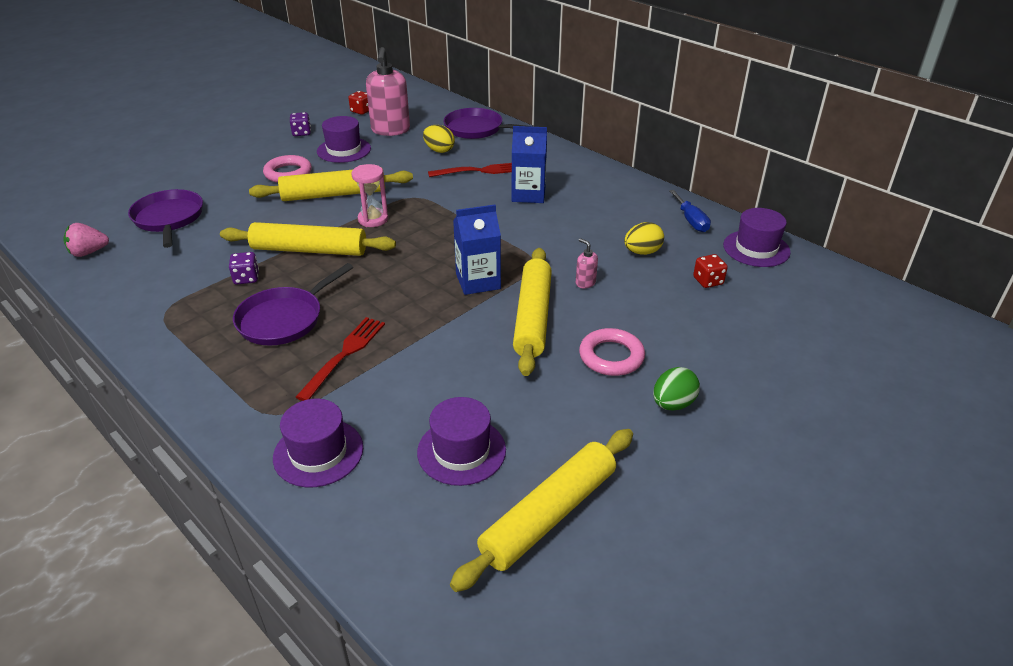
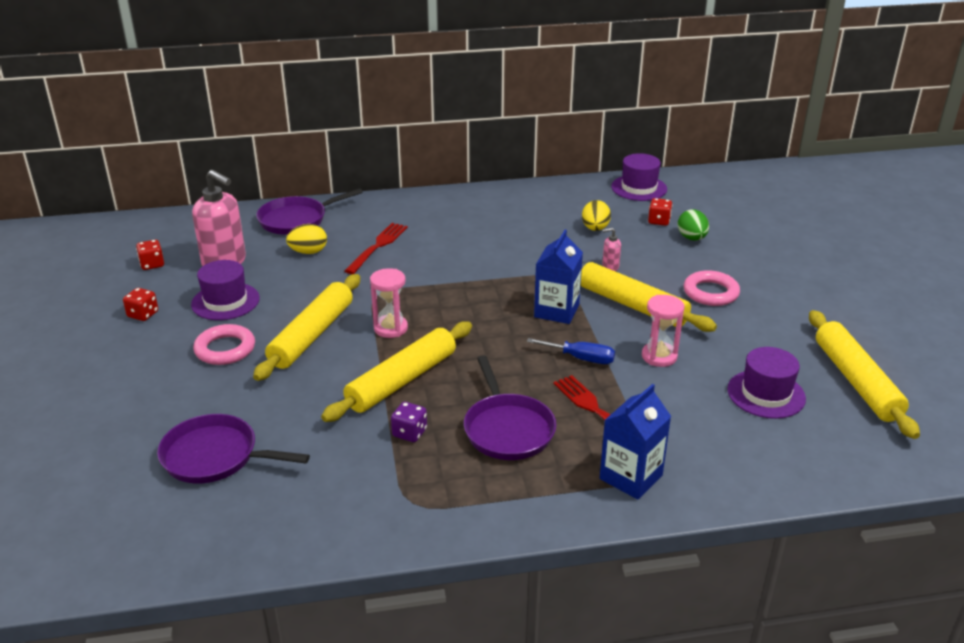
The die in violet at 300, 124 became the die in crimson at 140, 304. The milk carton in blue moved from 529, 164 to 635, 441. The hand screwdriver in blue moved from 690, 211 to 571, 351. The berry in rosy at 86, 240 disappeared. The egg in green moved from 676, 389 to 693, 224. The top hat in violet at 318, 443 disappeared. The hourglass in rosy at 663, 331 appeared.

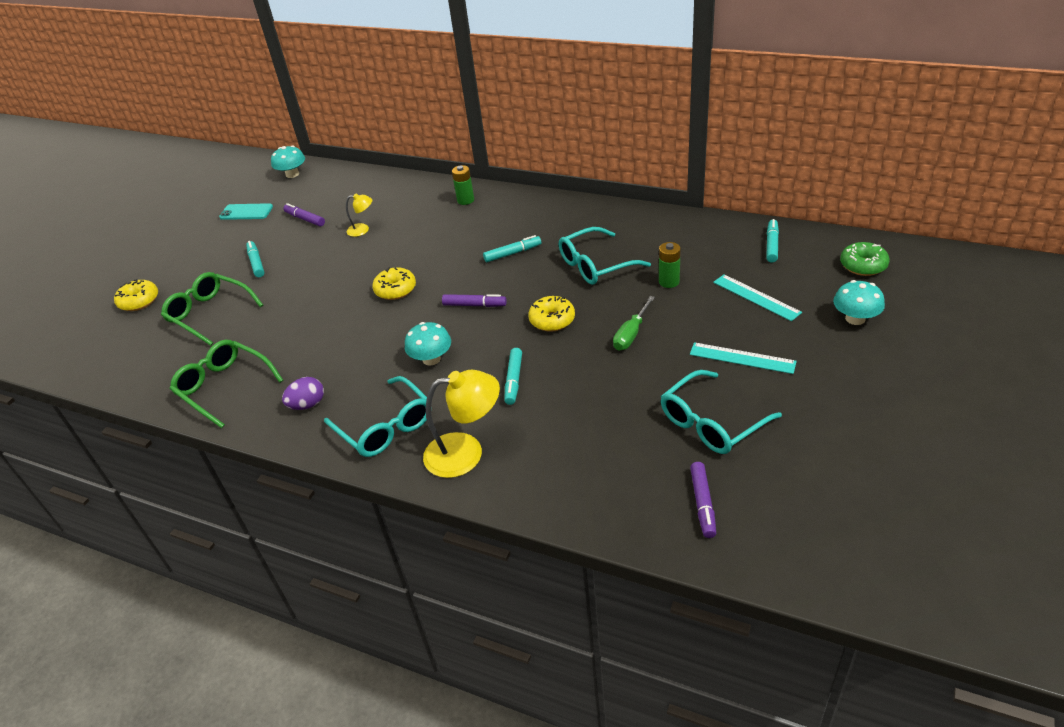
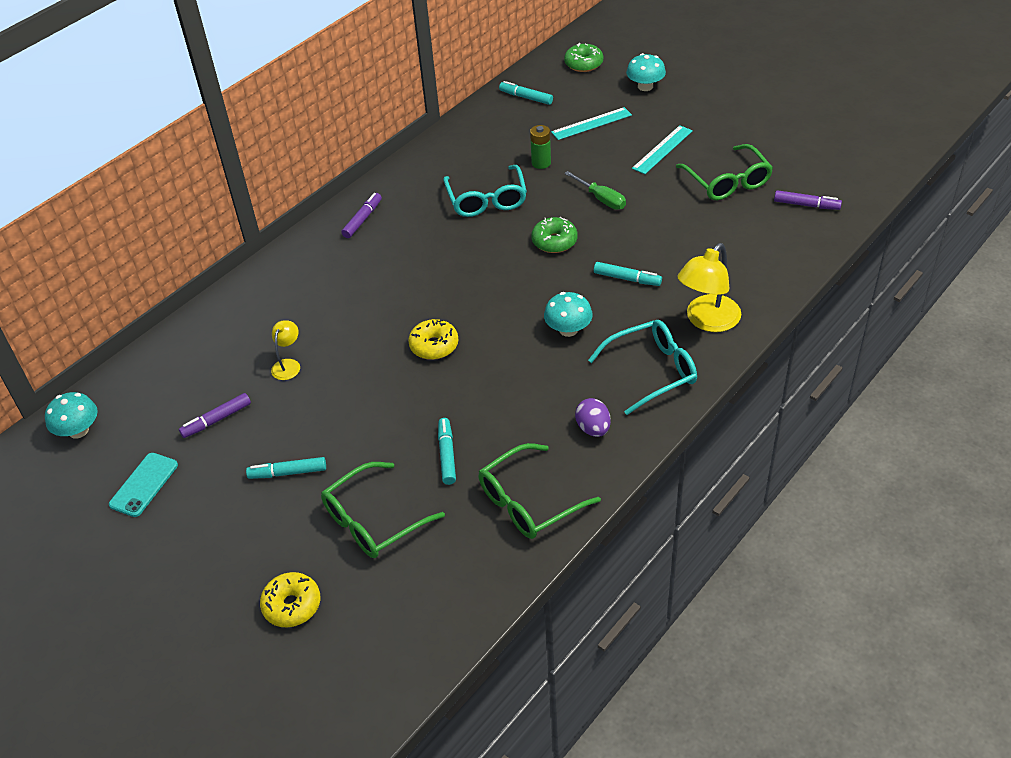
The power cell in green at 463, 185 disappeared. The marker in turquoise moved from 512, 248 to 447, 451. The marker in violet moved from 474, 300 to 361, 215. The donut in bright yellow at 551, 314 became the donut in green at 554, 235. The desk lamp in bright yellow at 461, 424 turned 150 degrees counterclockwise. The eyeglasses in turquoise at 721, 412 became the eyeglasses in green at 724, 172.

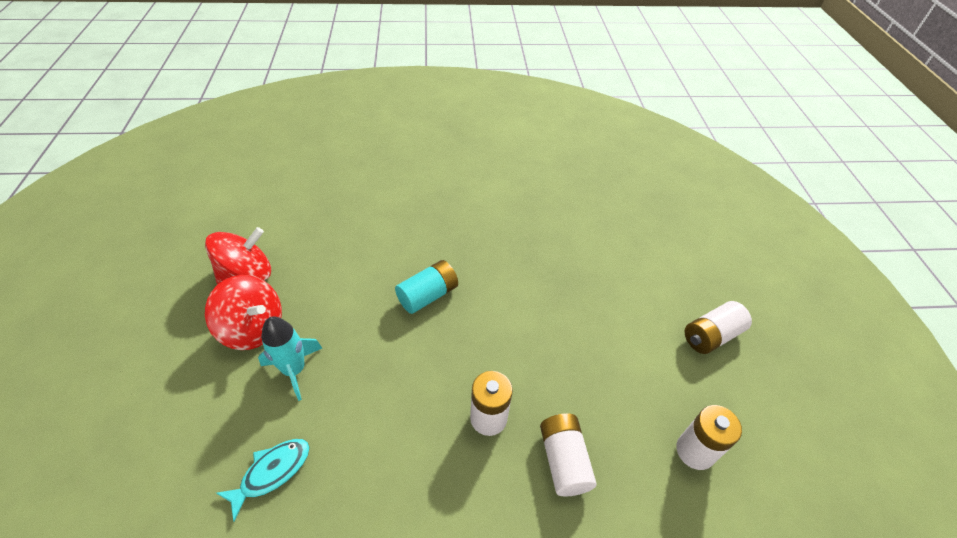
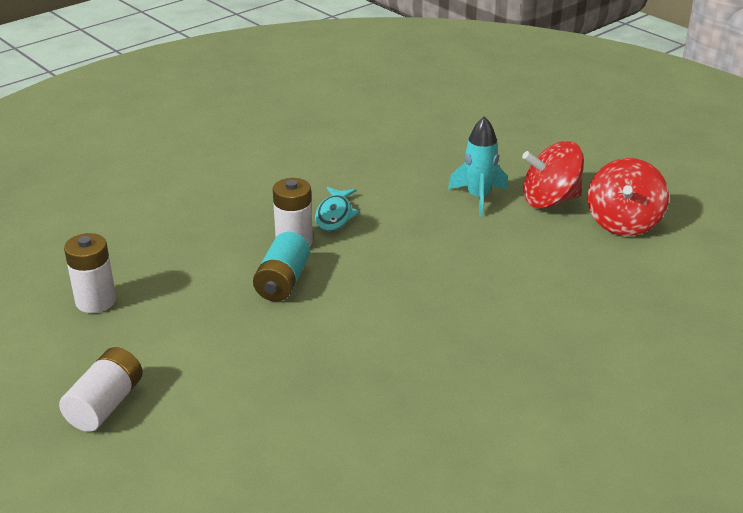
The power cell in turquoise moved from 426, 287 to 281, 267. The power cell in snow-white at 568, 454 disappeared. The toy fish in turquoise moved from 263, 480 to 337, 209.

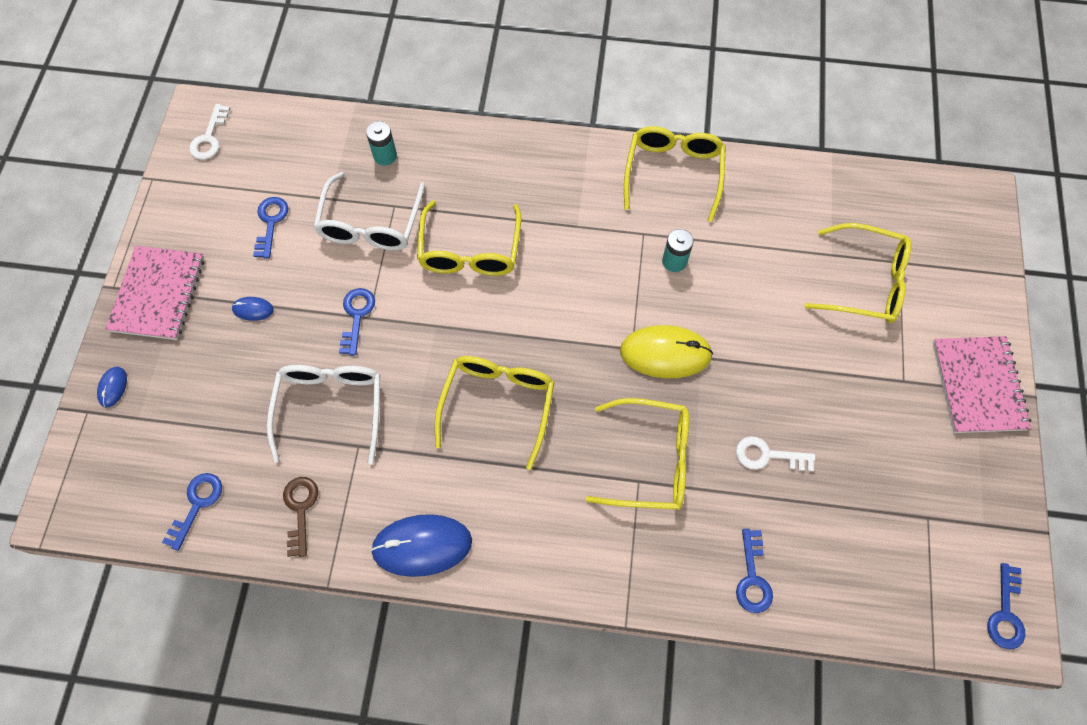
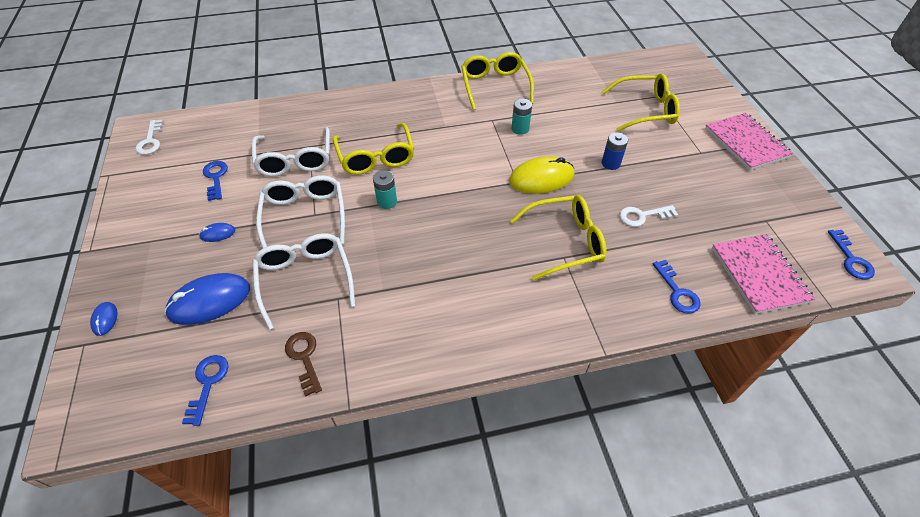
The power cell in turquoise moved from 381, 143 to 385, 189. The notebook in rosy moved from 154, 293 to 763, 274. The key in blue at 357, 322 was replaced by the eyeglasses in snow-white at 300, 211. The eyeglasses in bright yellow at 495, 413 disappeared. The computer mouse in blue moved from 421, 545 to 207, 299. The power cell in blue at 615, 151 appeared.

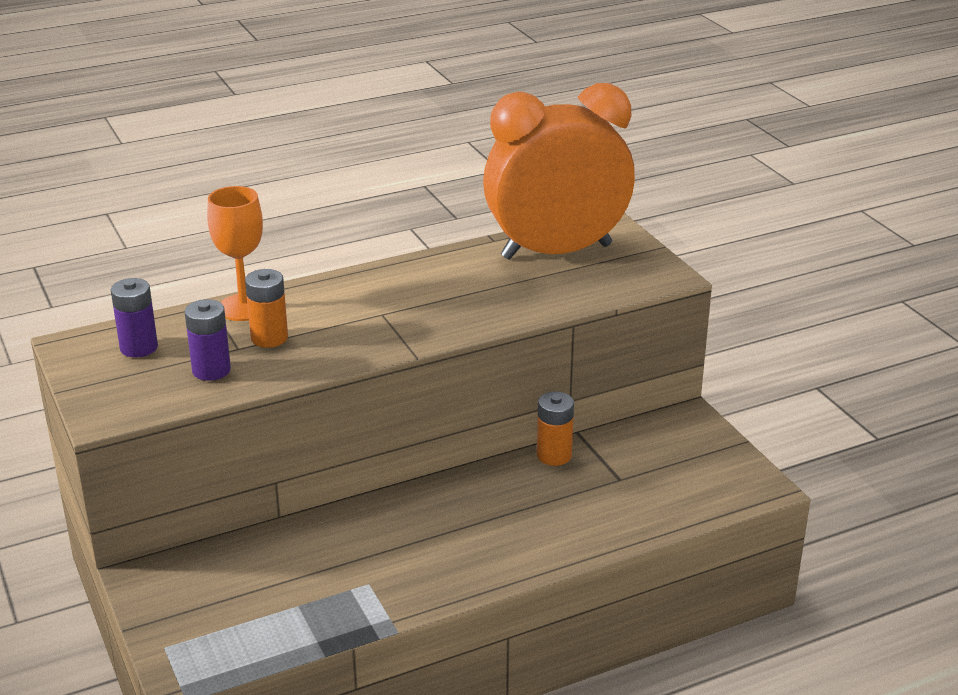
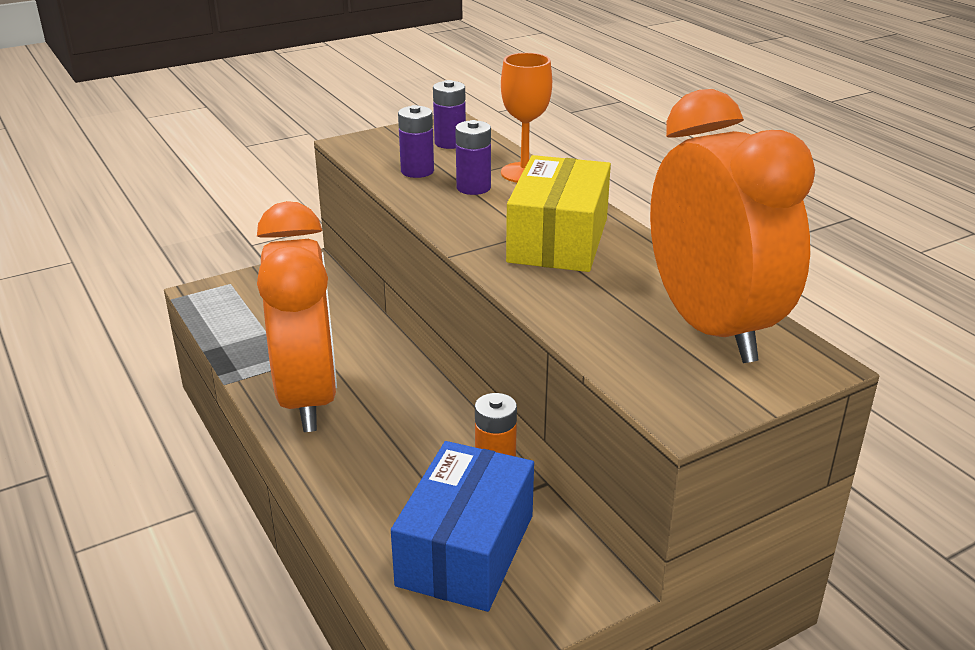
The power cell in bright orange at 266, 308 became the power cell in violet at 473, 157. The parcel in bright yellow at 558, 213 appeared. The alarm clock in bright orange at 297, 316 appeared. The parcel in blue at 462, 526 appeared.

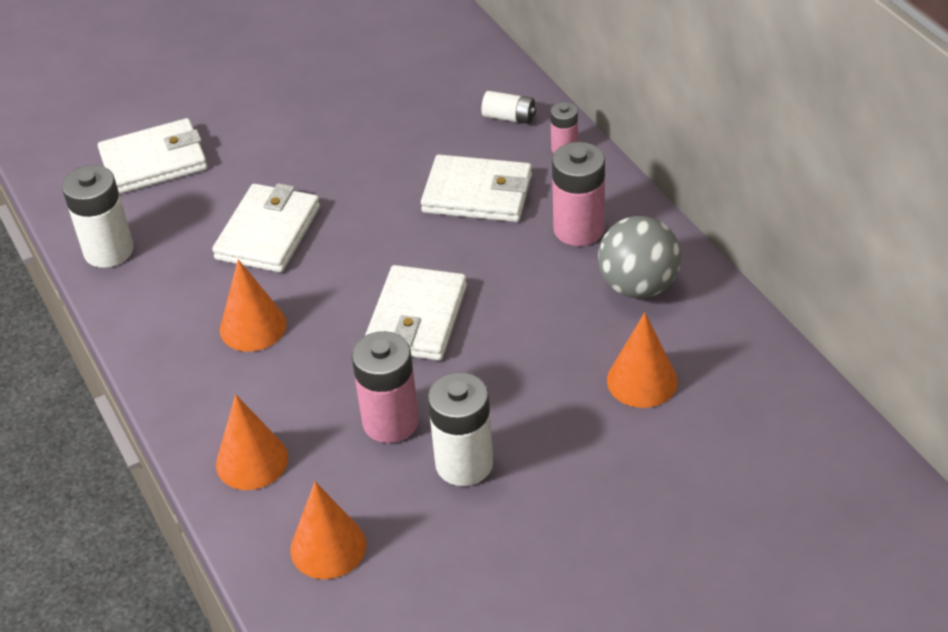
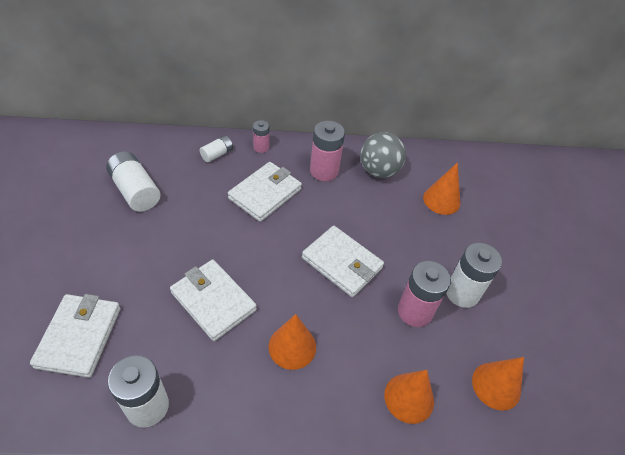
The power cell in snow-white at 133, 181 appeared.

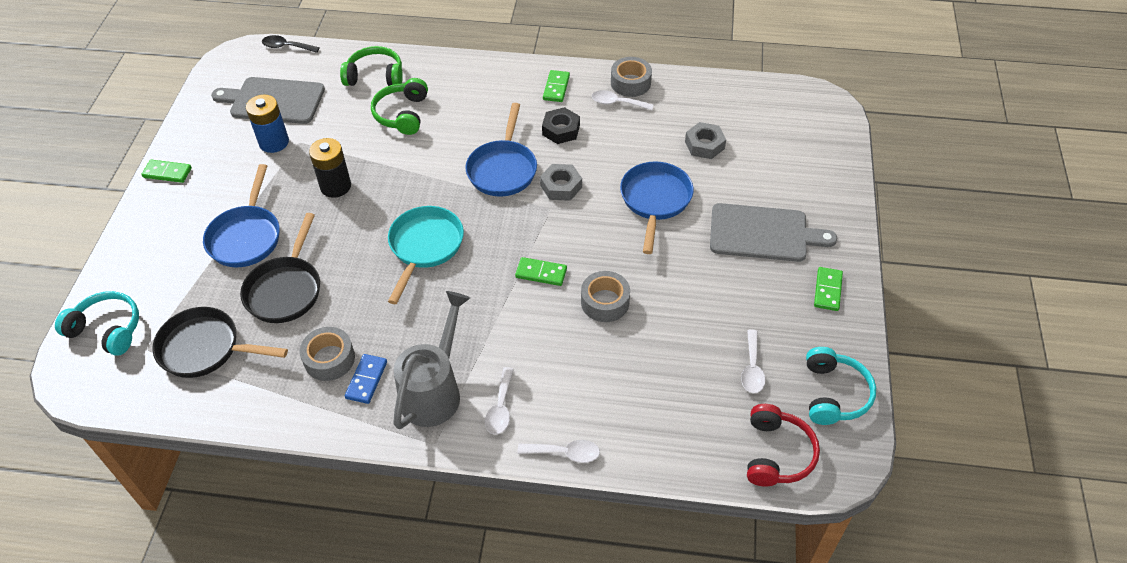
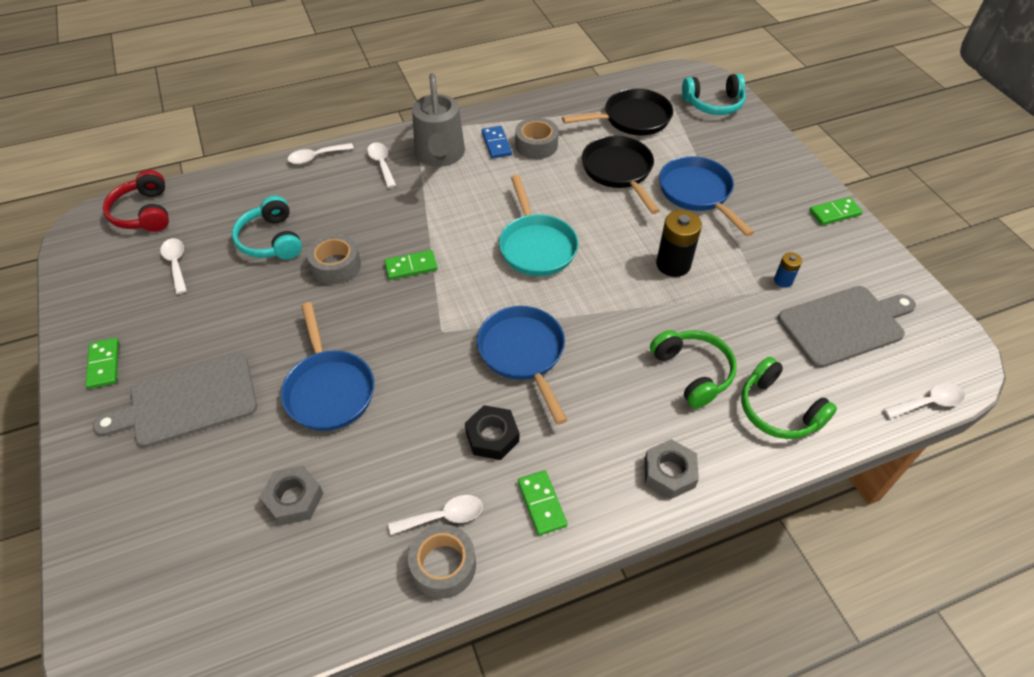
The tablespoon in black at 291, 44 became the tablespoon in snow-white at 924, 400. The headset in green at 371, 66 turned 75 degrees clockwise. The power cell in blue at 267, 124 changed to 0.53 times the size. The hex nut in gray moved from 561, 182 to 672, 469. The headset in turquoise moved from 841, 386 to 267, 227.

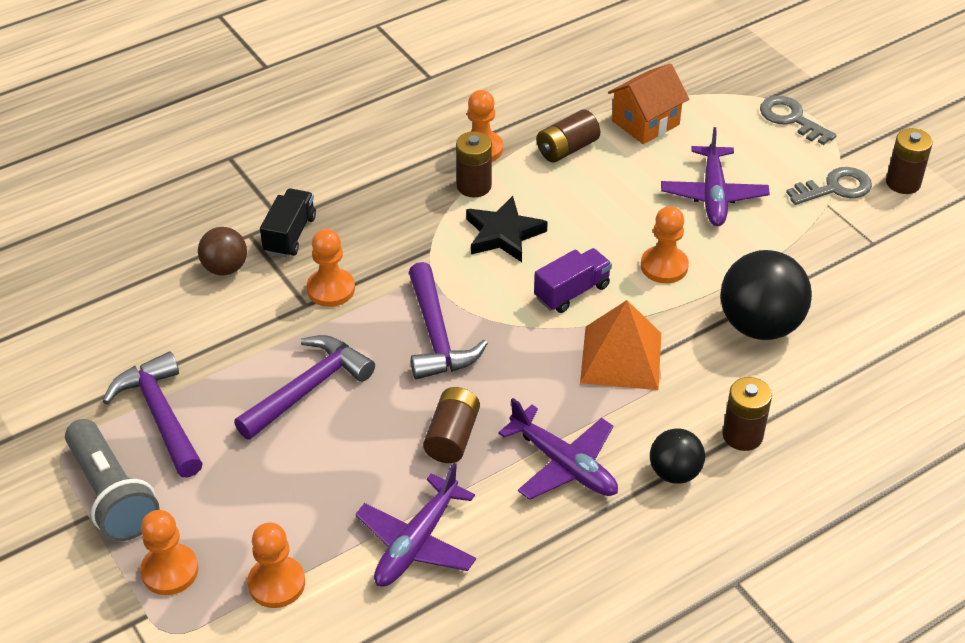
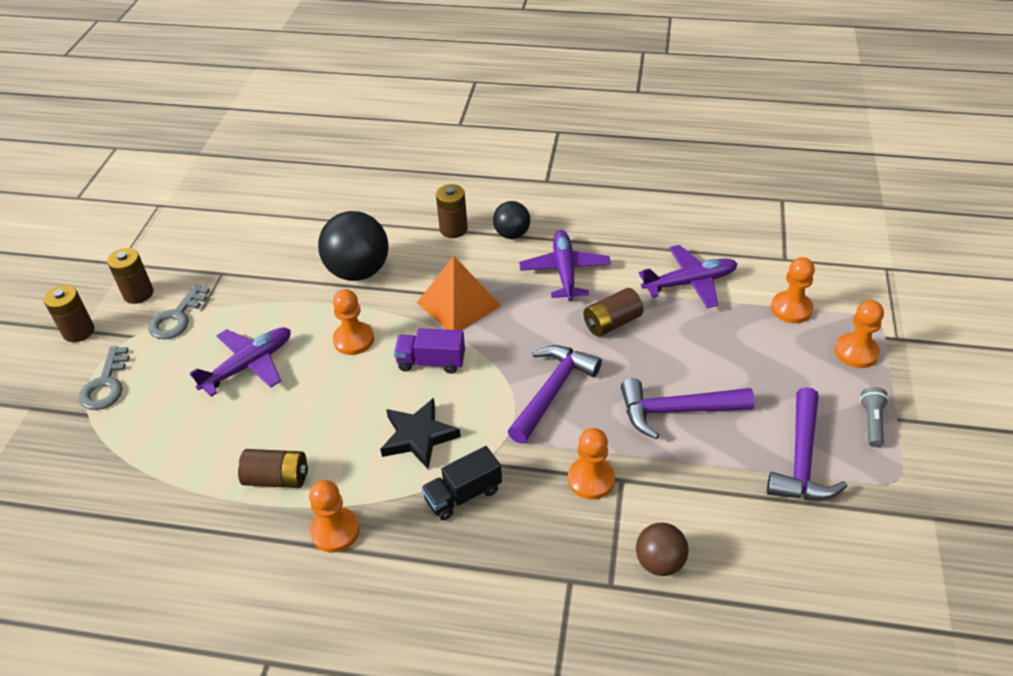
The house in bright orange at 648, 103 disappeared. The power cell in dark brown moved from 474, 164 to 69, 313. The key in gray at 829, 186 turned 90 degrees counterclockwise. The lorry in black moved from 288, 222 to 461, 483. The flashlight in gray at 112, 480 changed to 0.50 times the size.

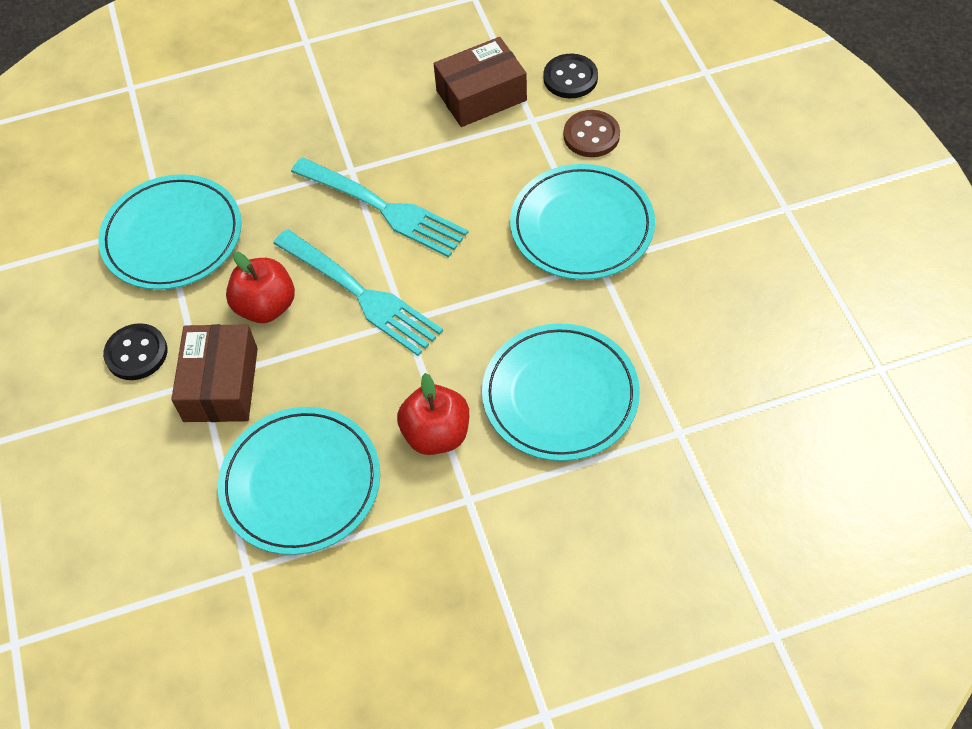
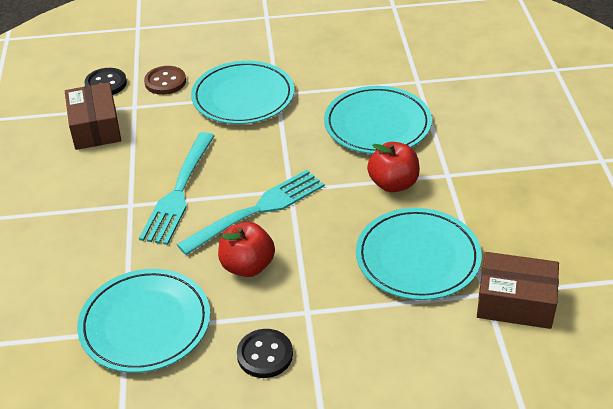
The table fork in turquoise at 379, 207 turned 150 degrees clockwise. The parcel in dark brown moved from 214, 373 to 518, 290.

